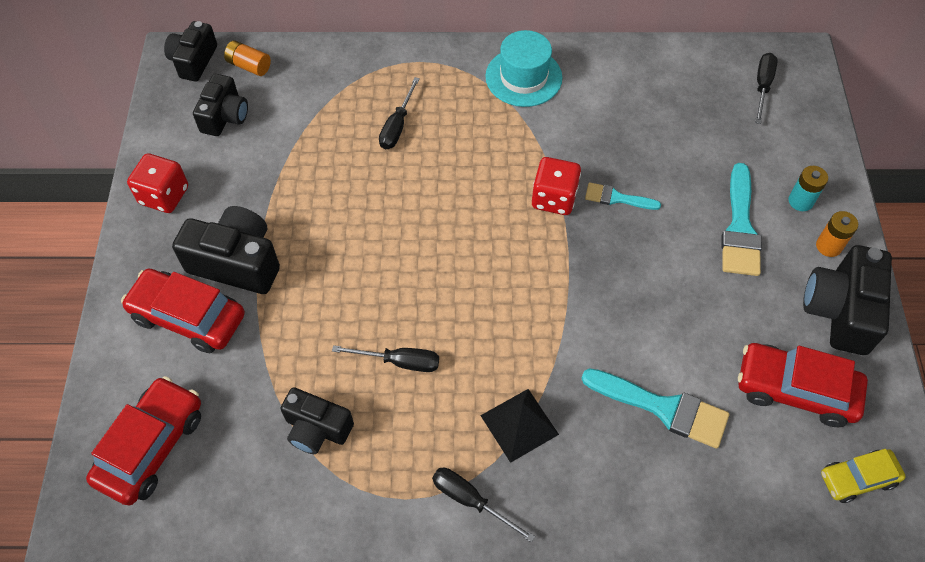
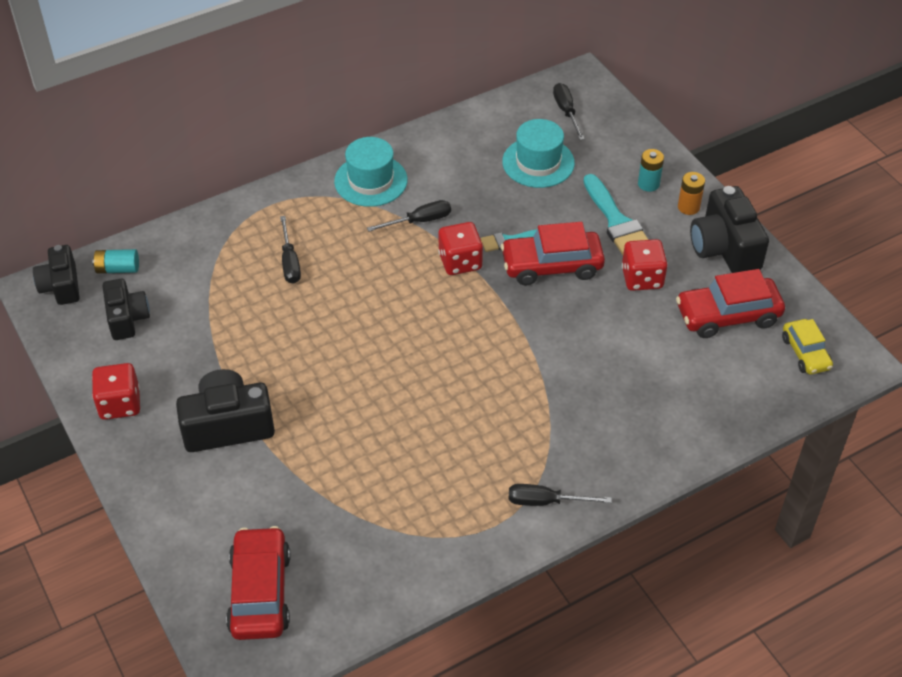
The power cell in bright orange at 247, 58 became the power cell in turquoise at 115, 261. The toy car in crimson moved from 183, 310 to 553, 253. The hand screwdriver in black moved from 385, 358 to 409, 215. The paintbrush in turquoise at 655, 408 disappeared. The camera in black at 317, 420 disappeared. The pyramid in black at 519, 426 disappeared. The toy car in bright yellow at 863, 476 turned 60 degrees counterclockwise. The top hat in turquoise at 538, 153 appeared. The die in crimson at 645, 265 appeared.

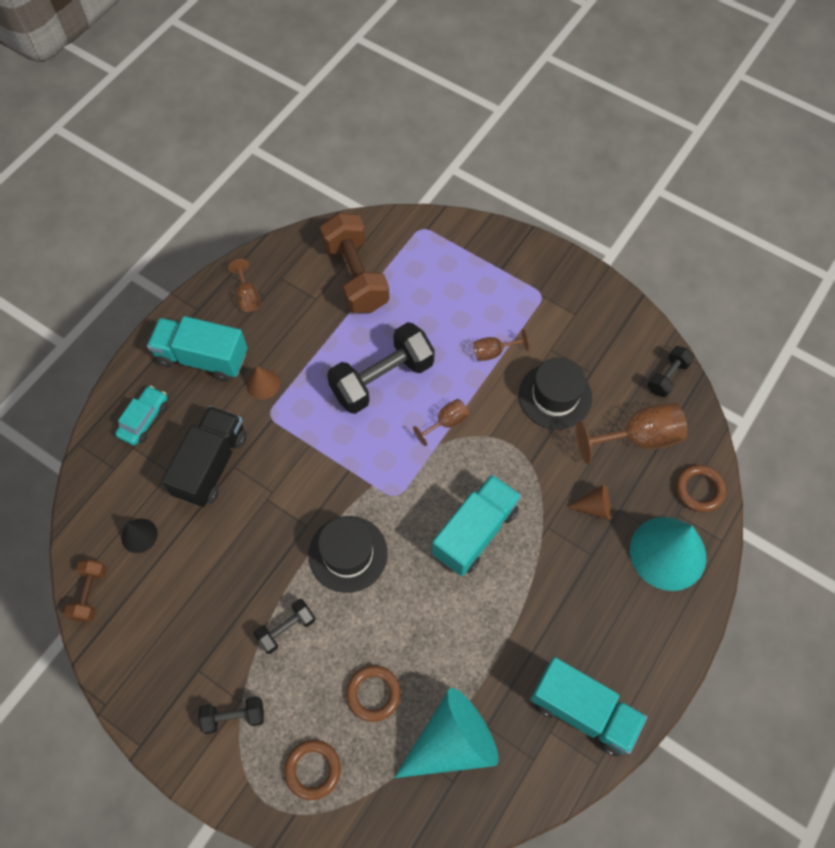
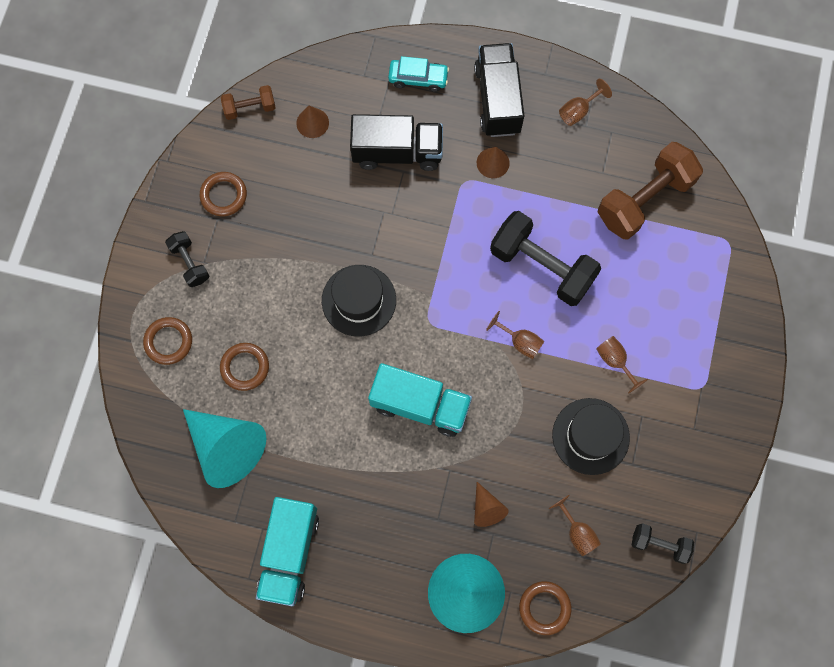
The lorry in turquoise at 197, 349 became the lorry in black at 499, 90. The wine glass in dark brown at 632, 433 changed to 0.54 times the size. The cone in black at 139, 536 became the cone in dark brown at 312, 122. The hand weight in black at 284, 626 disappeared. The ring in dark brown at 223, 194 appeared.

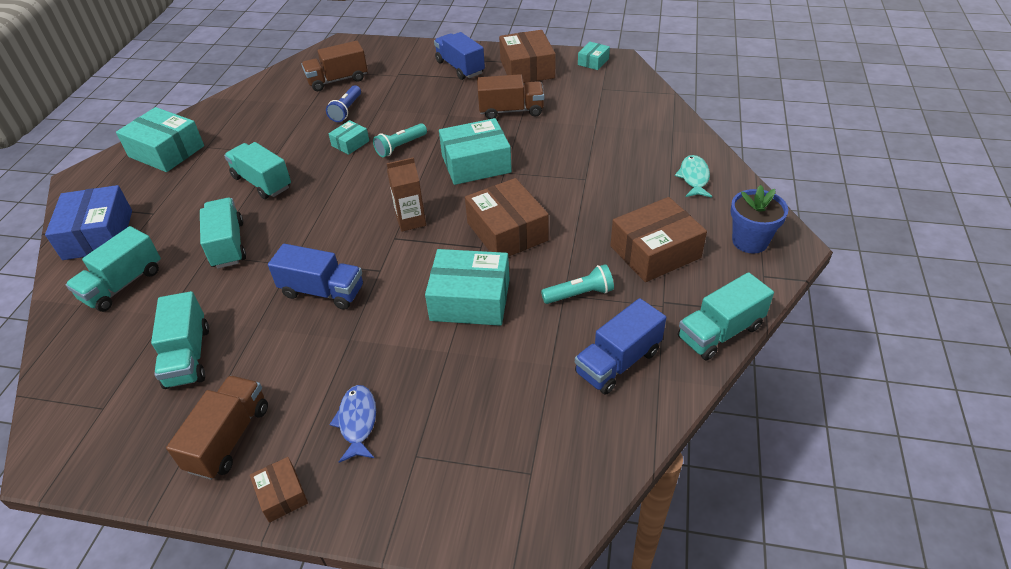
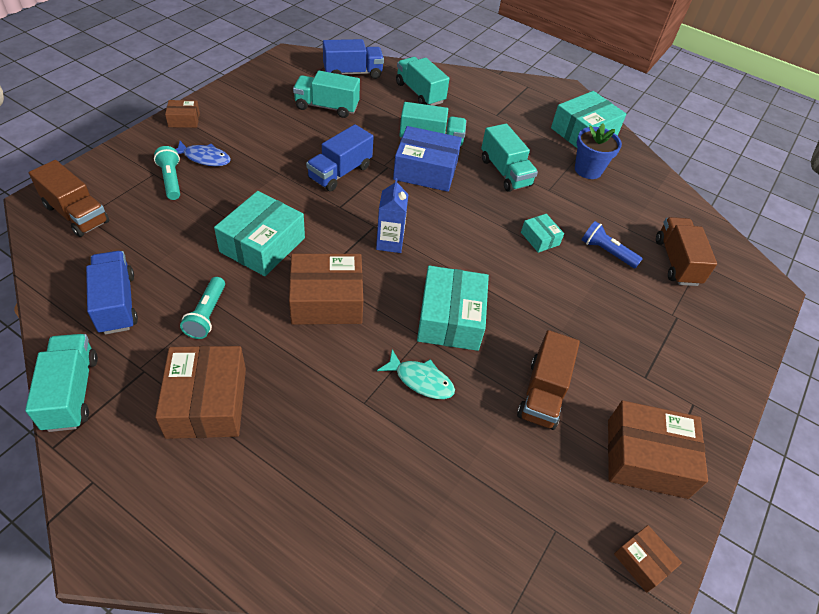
The lorry in blue moved from 459, 56 to 353, 59. The parcel in turquoise at 594, 56 became the parcel in dark brown at 648, 559. The flashlight in turquoise moved from 400, 140 to 167, 173. The lorry in turquoise at 257, 170 turned 90 degrees clockwise. The toy fish in turquoise moved from 693, 176 to 416, 374. The milk carton in dark brown at 406, 194 became the milk carton in blue at 392, 215. The parcel in blue moved from 88, 222 to 427, 159. The flower pot in blue moved from 759, 219 to 598, 151. The lorry in dark brown moved from 217, 428 to 69, 198.

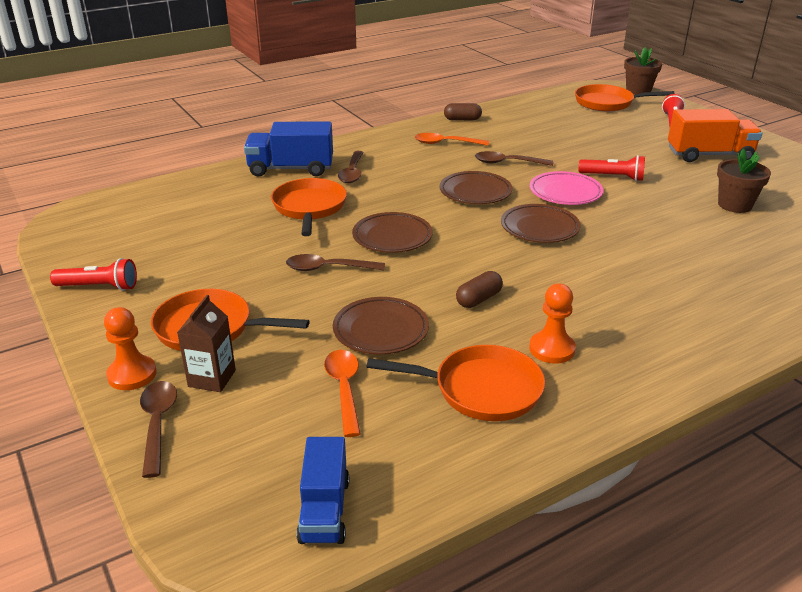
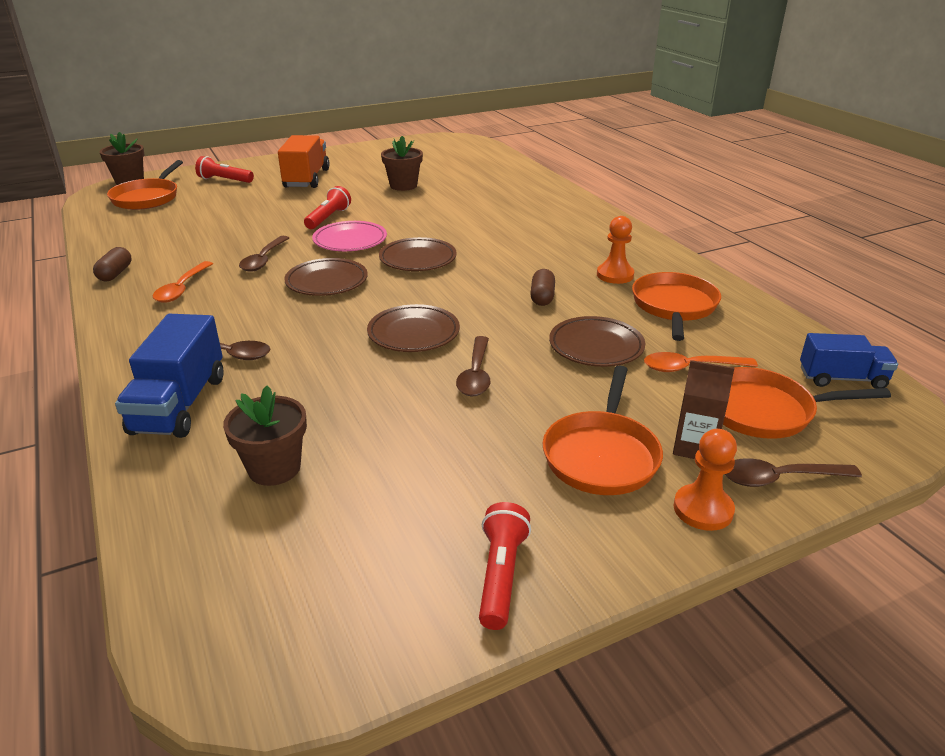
The frying pan in bright orange moved from 309, 207 to 807, 403. The capsule in dark brown at 479, 289 turned 45 degrees clockwise. The flower pot in dark brown at 265, 436 appeared.

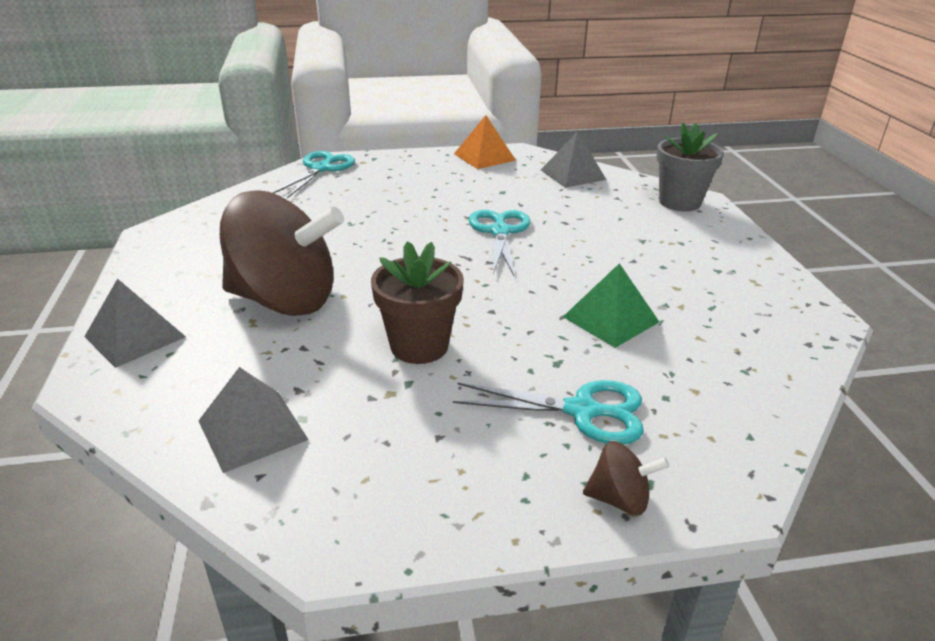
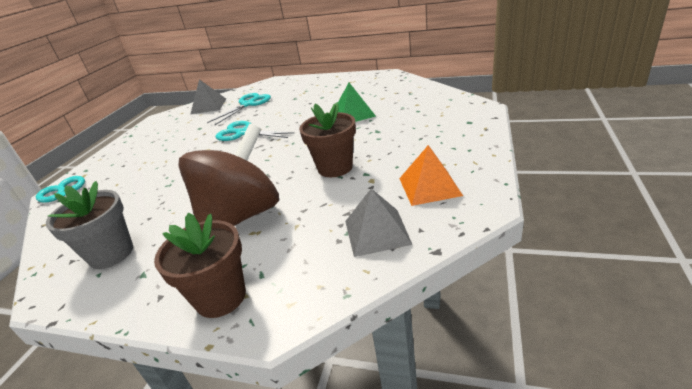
The pyramid in bright orange moved from 485, 142 to 431, 175. The flower pot in gray moved from 690, 167 to 89, 225. The pyramid in gray at 135, 323 was replaced by the flower pot in dark brown at 200, 265. The scissors in turquoise moved from 548, 412 to 239, 109. The spinning top in dark brown at 626, 478 disappeared.

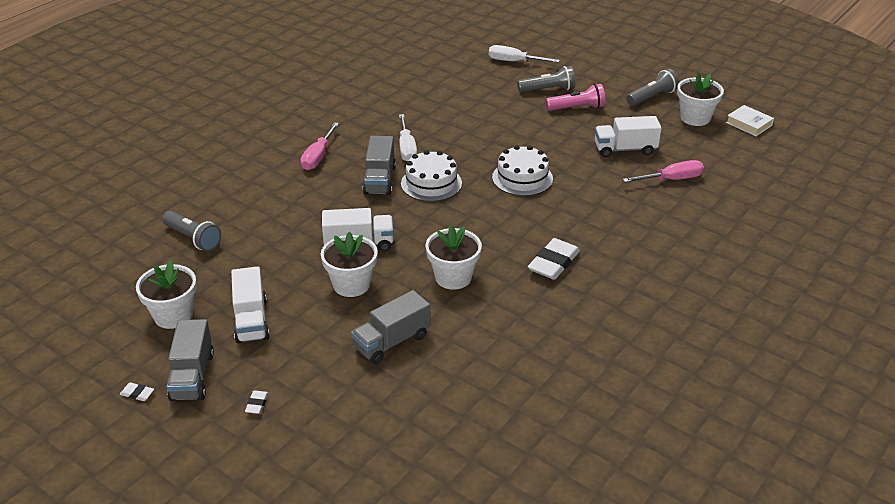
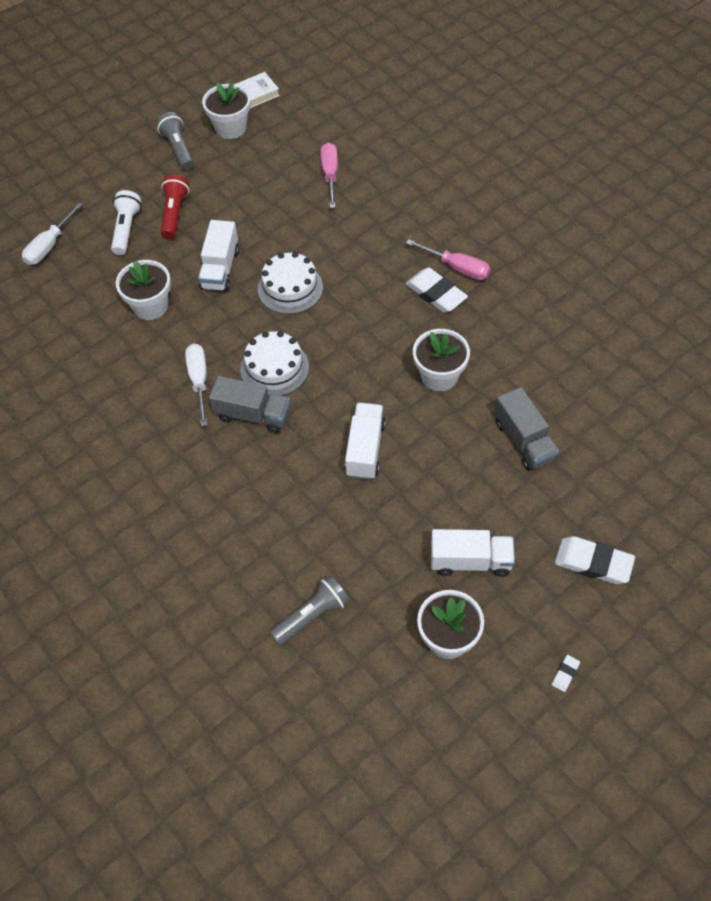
The flashlight in gray at 546, 79 became the flashlight in snow-white at 126, 222. The flashlight in rosy at 576, 97 became the flashlight in crimson at 175, 207. The hand screwdriver in snow-white at 408, 138 turned 105 degrees counterclockwise. The lorry in snow-white moved from 628, 136 to 218, 256. The hand screwdriver in rosy moved from 320, 146 to 448, 259. The flower pot in snow-white moved from 349, 264 to 143, 290. The lorry in gray at 190, 360 disappeared. The gum eraser in snow-white at 256, 402 changed to 2.23 times the size.

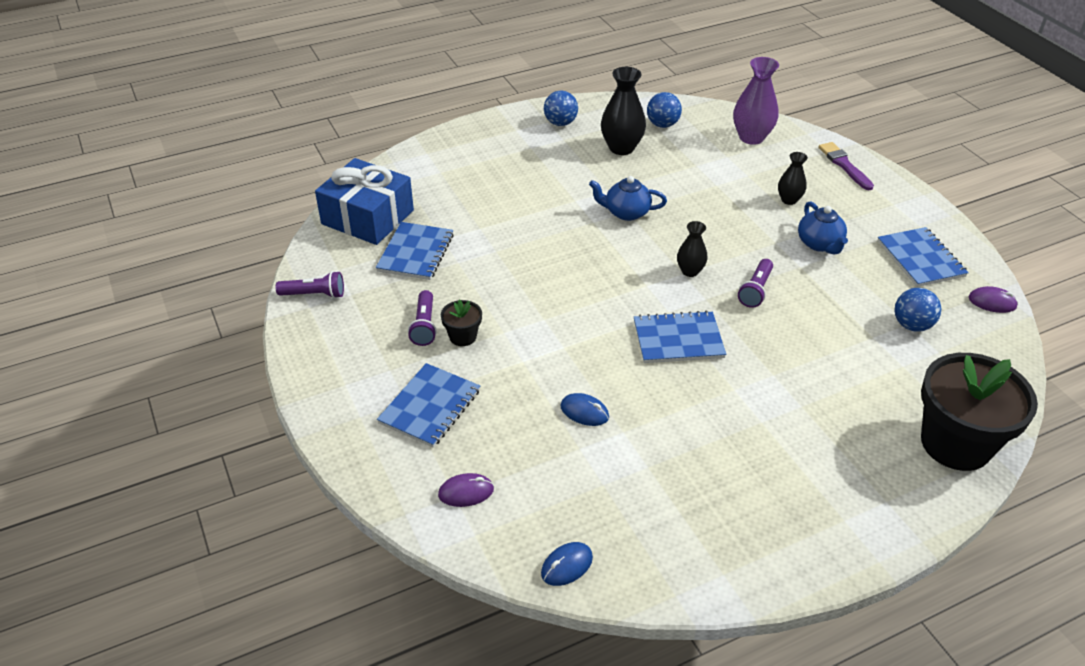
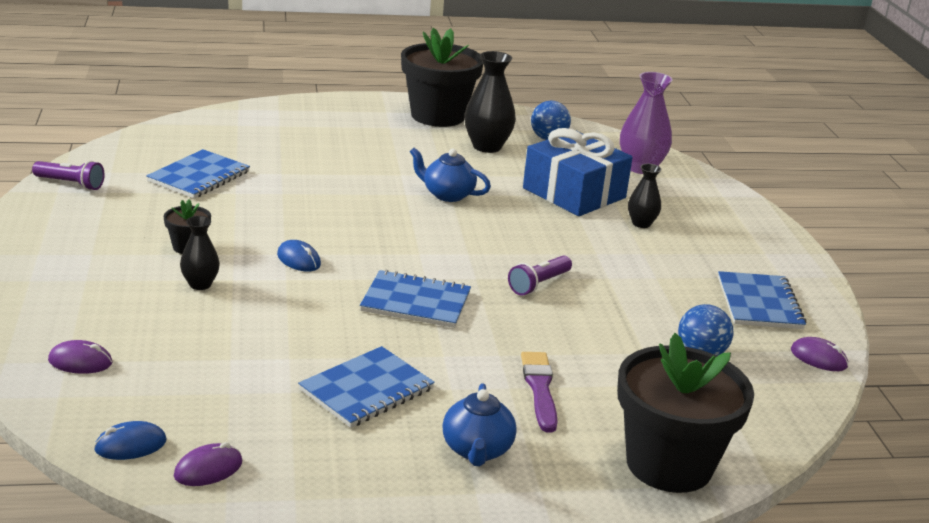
The sphere in blue at 561, 108 was replaced by the flower pot in black at 442, 77. The paintbrush in violet moved from 846, 166 to 539, 392. The wrapped gift in blue moved from 364, 201 to 578, 172. The teapot in blue moved from 823, 227 to 479, 424. The flower vase in black moved from 692, 249 to 200, 253. The flashlight in violet at 422, 318 disappeared. The notebook in blue moved from 428, 405 to 366, 387. The computer mouse in blue moved from 584, 409 to 299, 256. The computer mouse in violet at 208, 464 appeared.

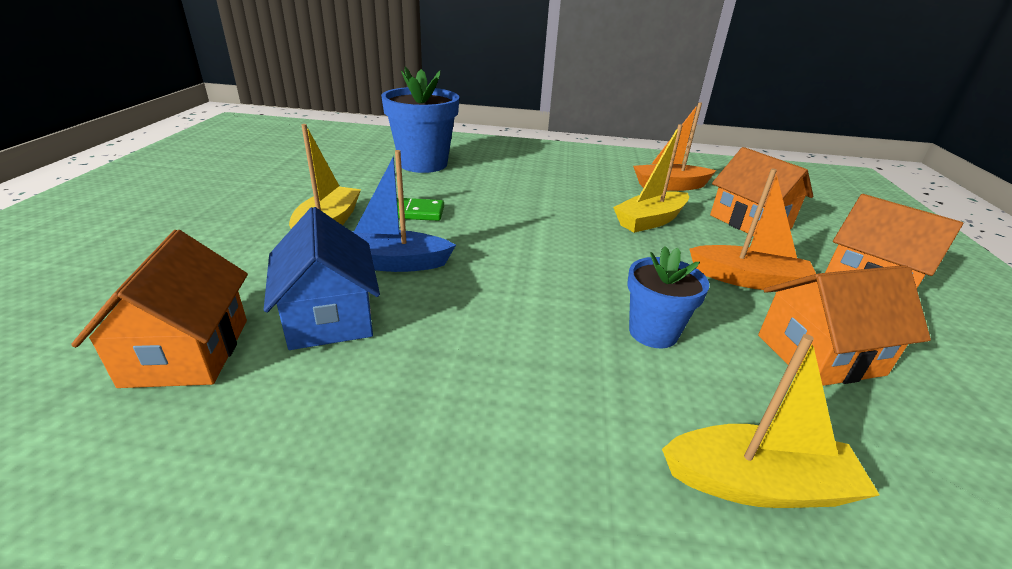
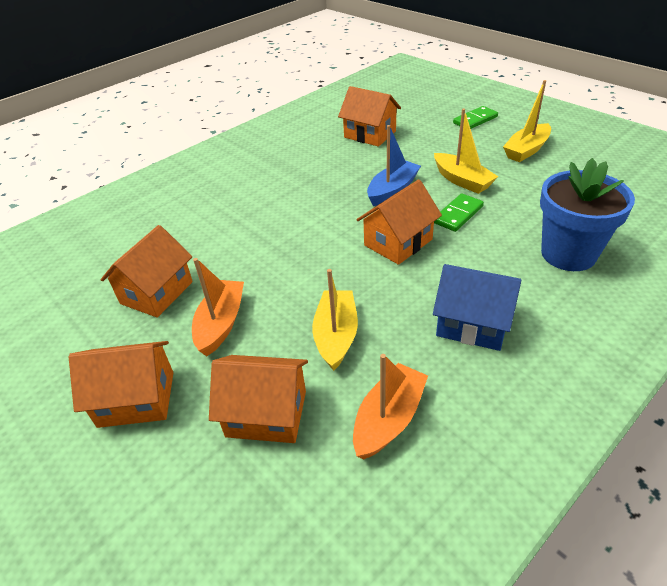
The boat in bright orange at 752, 230 turned 135 degrees clockwise. The house in blue moved from 322, 278 to 477, 307. The flower pot in blue at 668, 297 disappeared. The boat in bright yellow moved from 771, 421 to 527, 121. The domino piece in green at 475, 117 appeared. The house in bright orange at 399, 222 appeared.

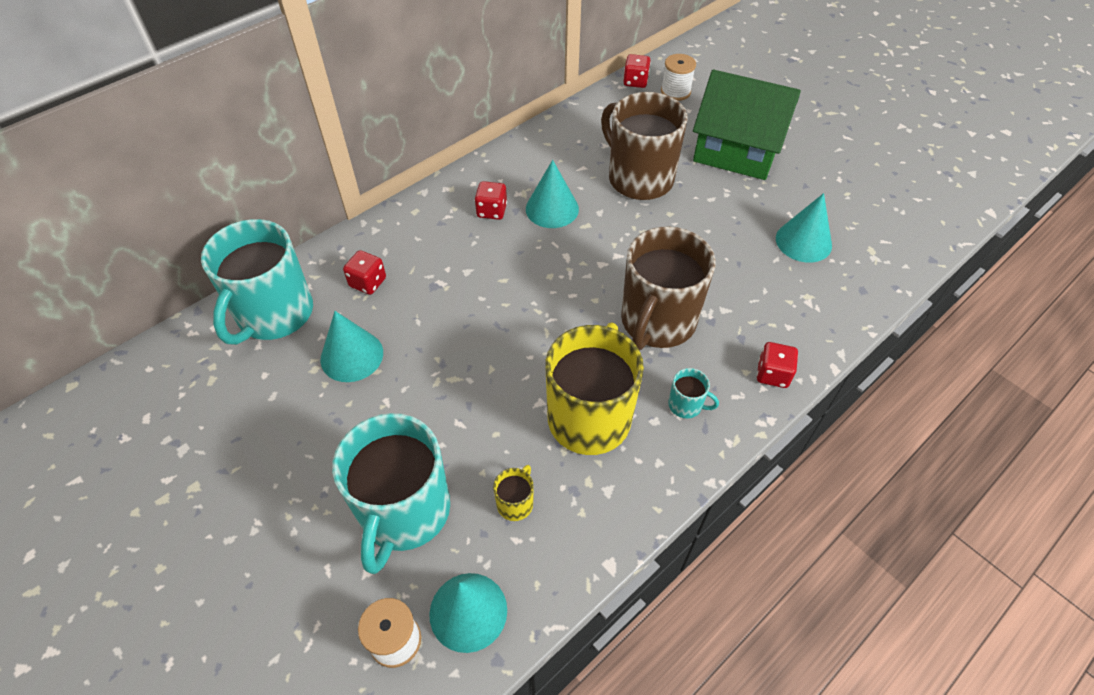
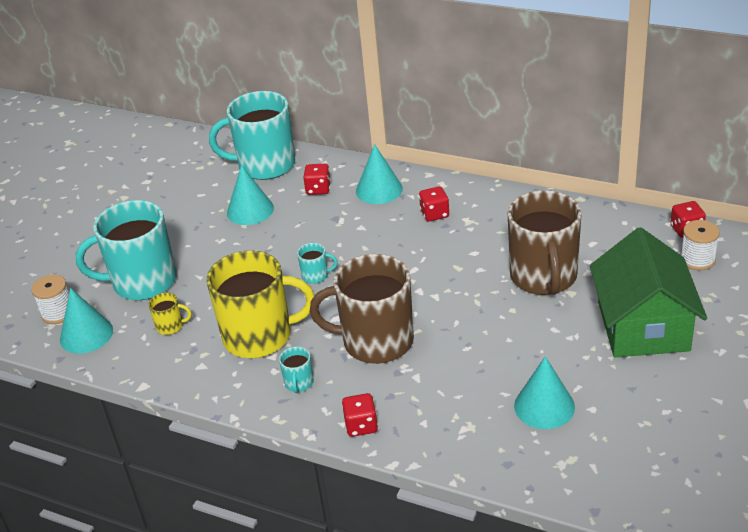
The mug in dark brown at 644, 146 turned 150 degrees clockwise. The cone in turquoise moved from 552, 194 to 379, 174. The mug in turquoise at 317, 263 appeared.

